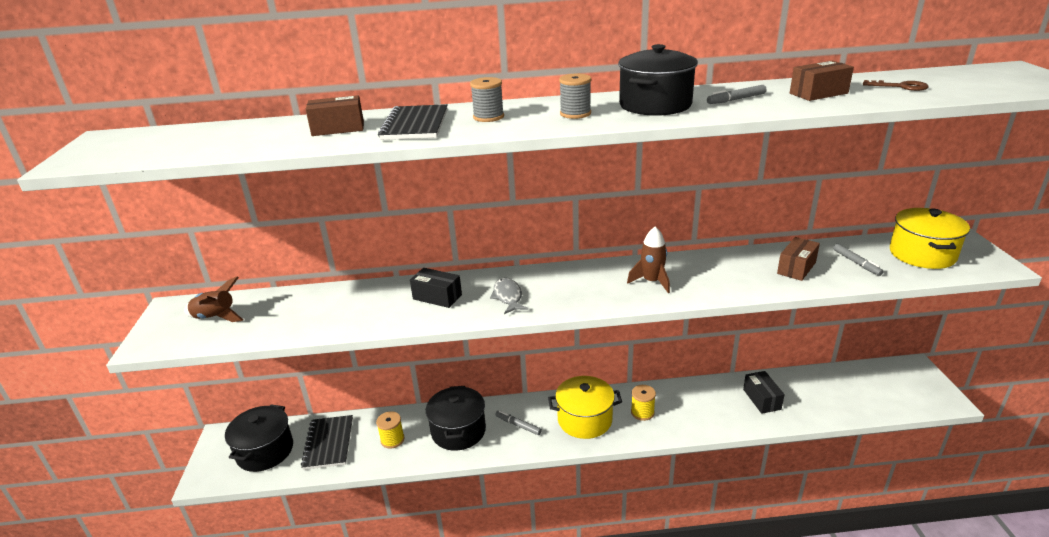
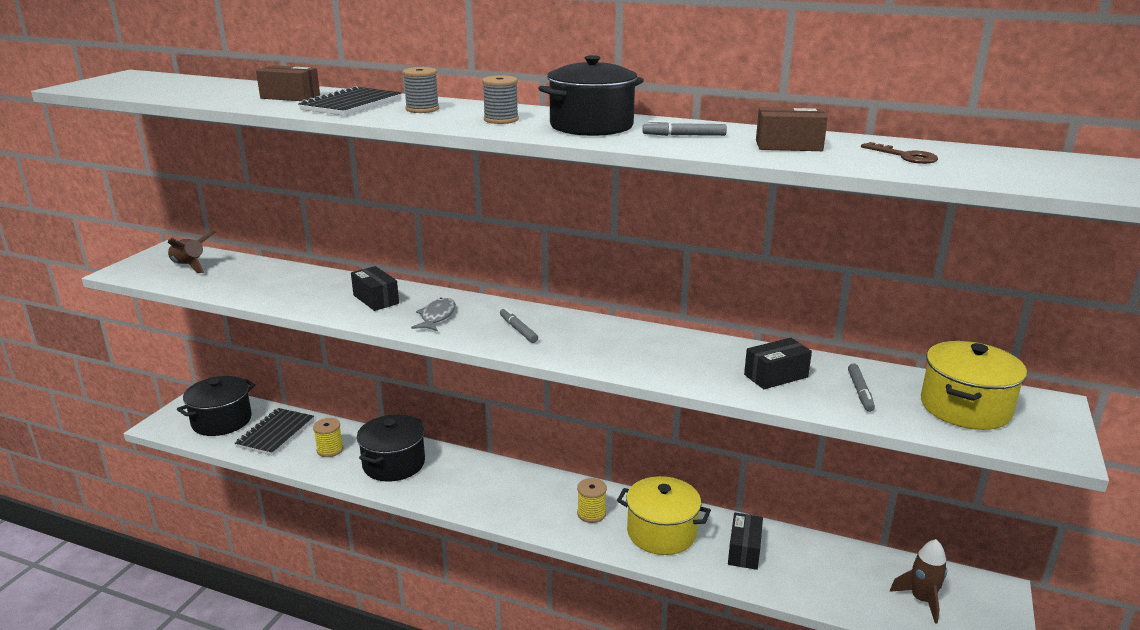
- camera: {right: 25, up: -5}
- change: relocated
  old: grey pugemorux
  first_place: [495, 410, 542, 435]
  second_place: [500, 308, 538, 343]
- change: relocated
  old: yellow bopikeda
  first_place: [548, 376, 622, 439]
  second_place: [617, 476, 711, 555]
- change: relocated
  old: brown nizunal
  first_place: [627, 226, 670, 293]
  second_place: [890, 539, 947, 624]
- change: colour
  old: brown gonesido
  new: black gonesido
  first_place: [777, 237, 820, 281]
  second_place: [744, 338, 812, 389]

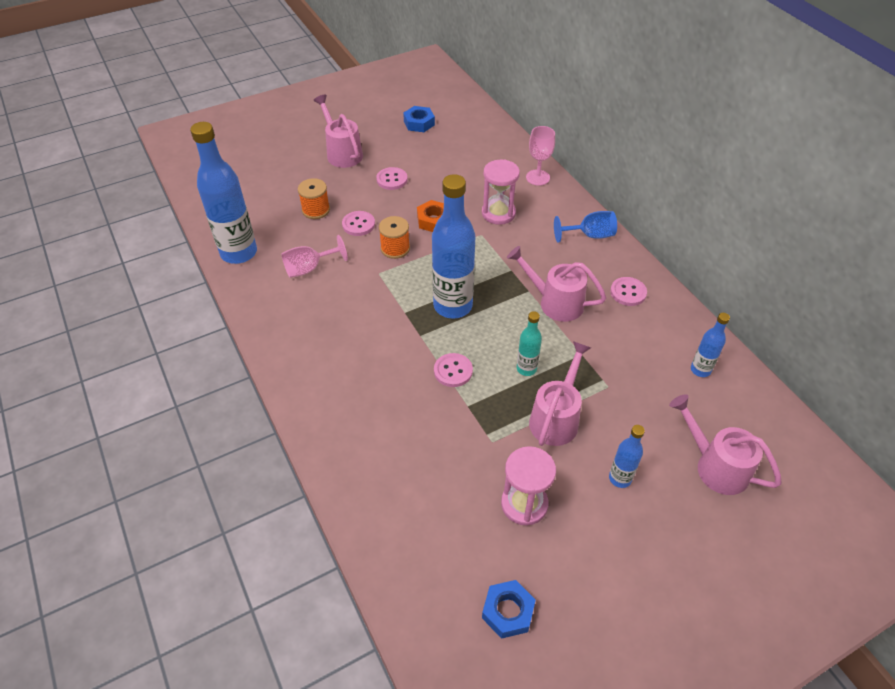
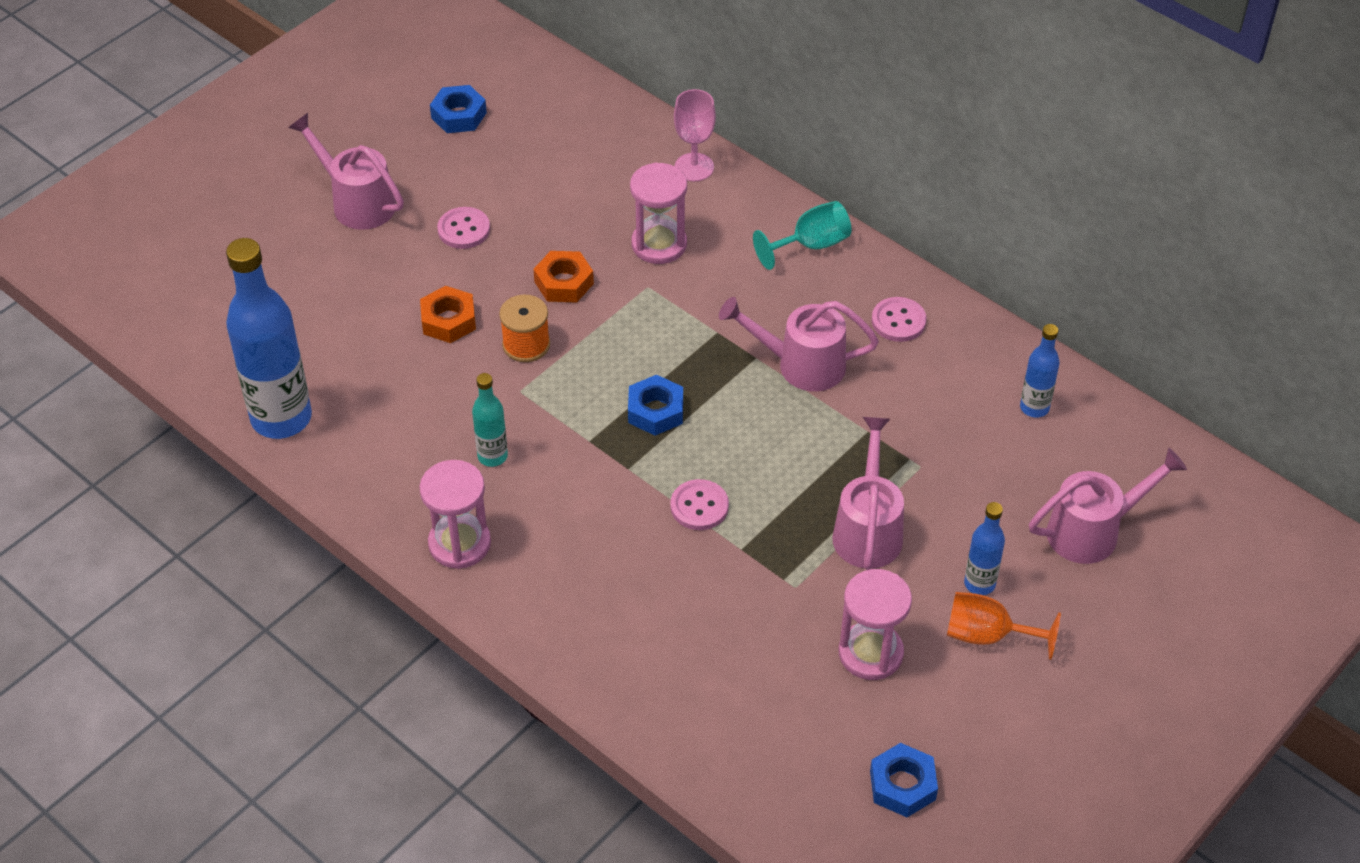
- camera: {right: -20, up: 0}
- change: missing
  old: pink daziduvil
  first_place: [281, 235, 348, 278]
- change: missing
  old: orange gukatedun
  first_place: [298, 178, 330, 219]
- change: exchanged
  old: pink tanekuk
  new: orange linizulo
  first_place: [342, 211, 375, 236]
  second_place: [420, 286, 476, 343]
- change: exchanged
  old: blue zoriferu
  new: blue linizulo
  first_place: [432, 174, 475, 319]
  second_place: [628, 375, 683, 436]
- change: relocated
  old: turquoise zoriferu
  first_place: [517, 311, 542, 376]
  second_place: [472, 373, 508, 467]
- change: colour
  old: blue daziduvil
  new: turquoise daziduvil
  first_place: [554, 211, 617, 243]
  second_place: [753, 201, 852, 270]
- change: spun
  old: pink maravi
  first_place: [669, 394, 782, 495]
  second_place: [1029, 448, 1187, 564]
  degrees: 135
- change: appeared
  new: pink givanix
  second_place: [419, 460, 491, 569]
- change: appeared
  new: orange daziduvil
  second_place: [947, 592, 1061, 660]

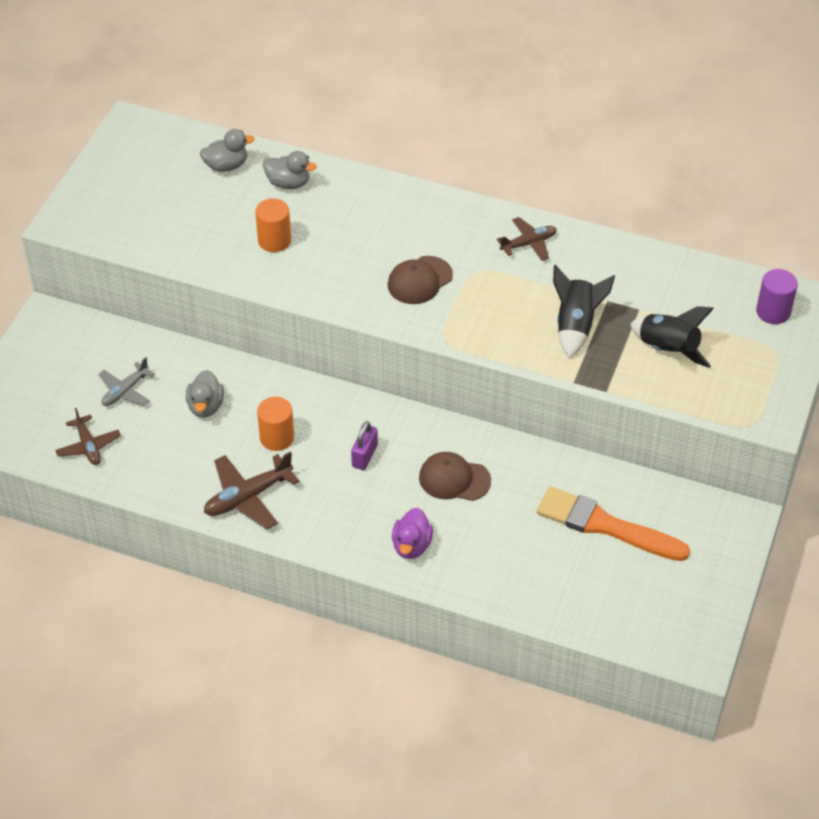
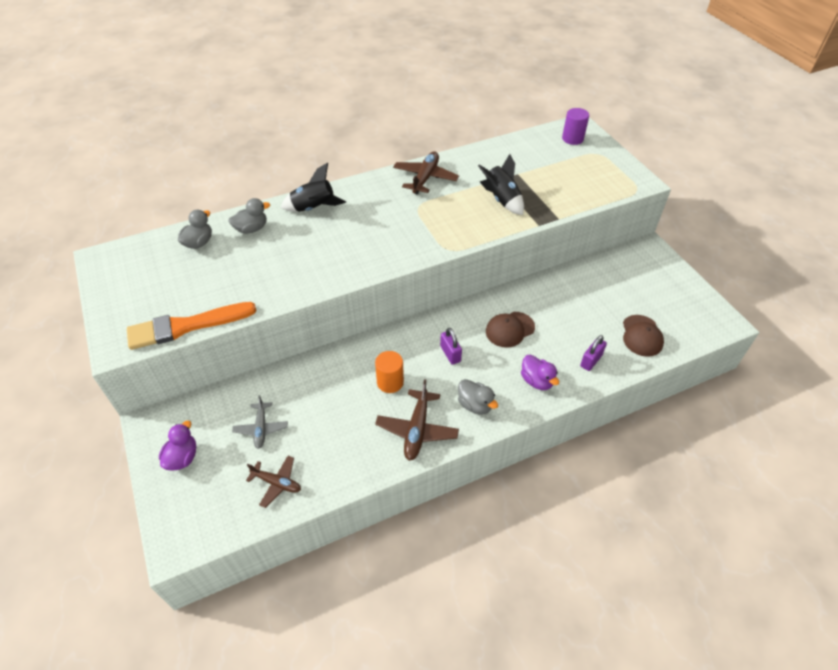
- camera: {right: -45, up: 0}
- change: relocated
  old: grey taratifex
  first_place: [186, 370, 224, 418]
  second_place: [458, 379, 498, 415]
- change: missing
  old: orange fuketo
  first_place: [255, 198, 291, 252]
- change: relocated
  old: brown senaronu
  first_place: [387, 256, 453, 304]
  second_place: [623, 315, 664, 357]
- change: size
  old: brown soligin
  first_place: [497, 217, 557, 261]
  second_place: [393, 152, 459, 195]
  factor: 1.52
- change: relocated
  old: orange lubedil
  first_place: [537, 487, 690, 561]
  second_place: [127, 302, 257, 350]
- change: relocated
  old: black nizunal
  first_place: [630, 306, 714, 368]
  second_place: [281, 163, 346, 212]
- change: appeared
  new: purple taratifex
  second_place: [159, 421, 196, 471]
- change: appeared
  new: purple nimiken
  second_place: [580, 335, 607, 371]

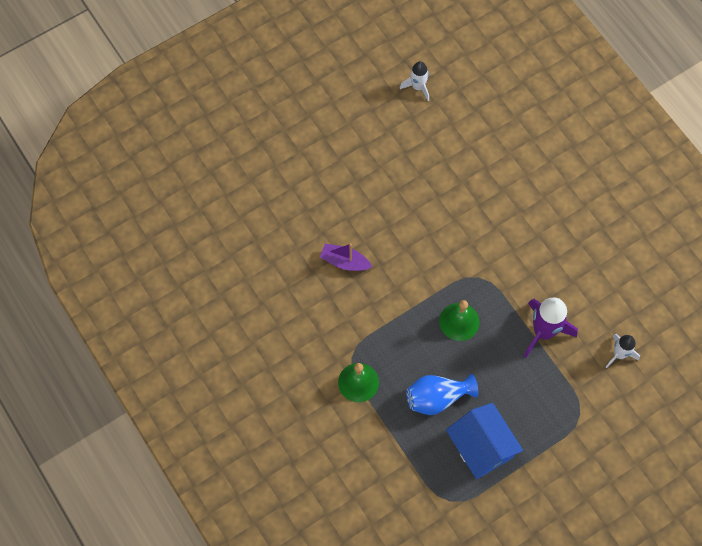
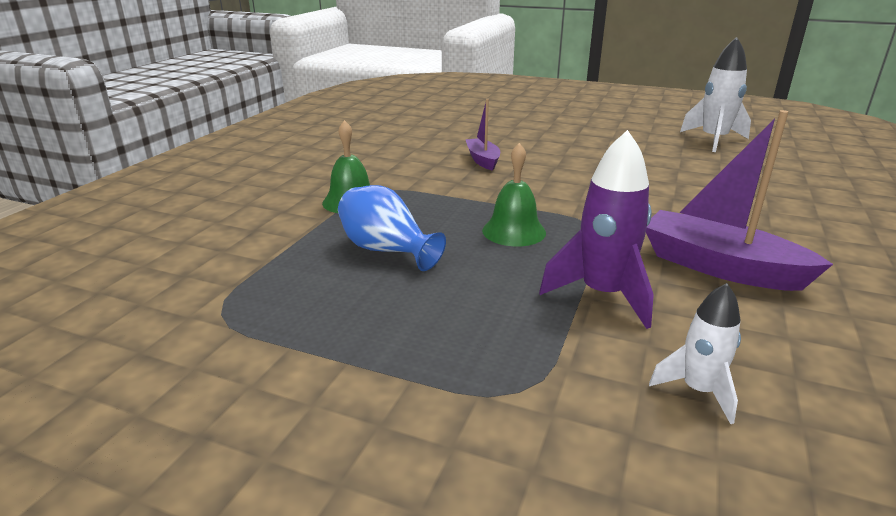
- camera: {right: 55, up: -40}
- change: size
  old: white nizunal
  first_place: [400, 61, 429, 101]
  second_place: [680, 37, 751, 152]
  factor: 1.68
- change: missing
  old: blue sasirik
  first_place: [446, 403, 523, 479]
- change: appeared
  new: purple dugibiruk
  second_place: [646, 110, 833, 291]

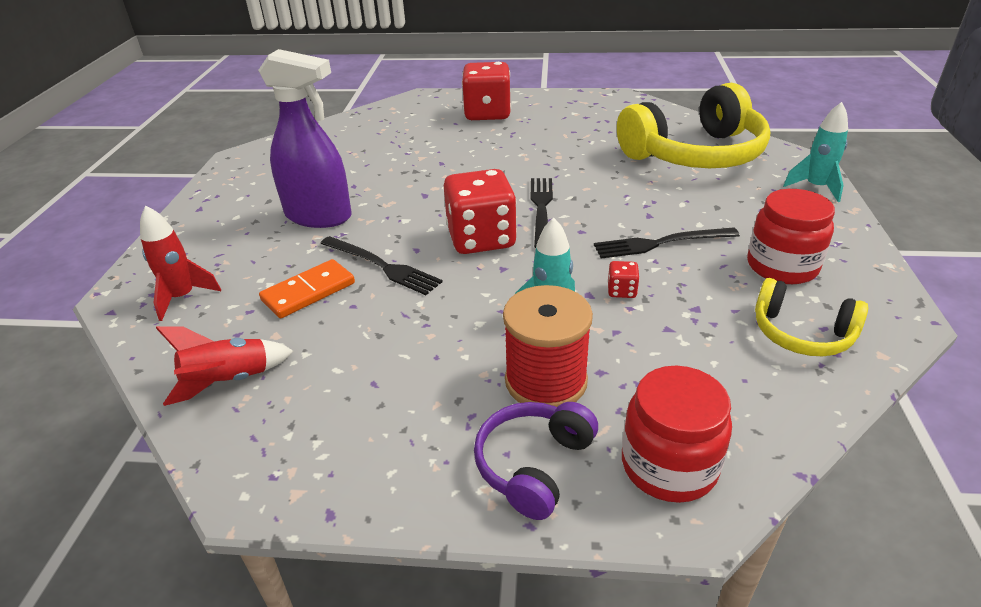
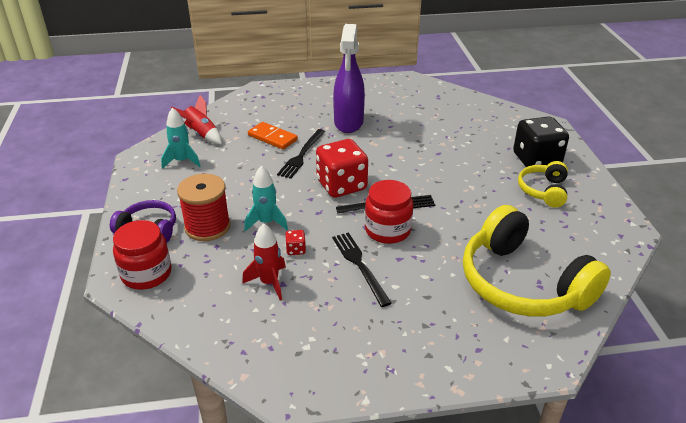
- camera: {right: 75, up: 0}
- change: relocated
  old: red nizunal
  first_place: [140, 206, 221, 321]
  second_place: [242, 223, 286, 300]
- change: colour
  old: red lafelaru
  new: black lafelaru
  first_place: [462, 62, 511, 120]
  second_place: [513, 116, 569, 167]
- change: relocated
  old: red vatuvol
  first_place: [747, 189, 835, 284]
  second_place: [365, 180, 413, 244]
- change: relocated
  old: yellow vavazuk
  first_place: [755, 278, 868, 356]
  second_place: [518, 161, 568, 208]
- change: relocated
  old: turquoise nizunal
  first_place: [783, 102, 848, 202]
  second_place: [161, 107, 200, 169]

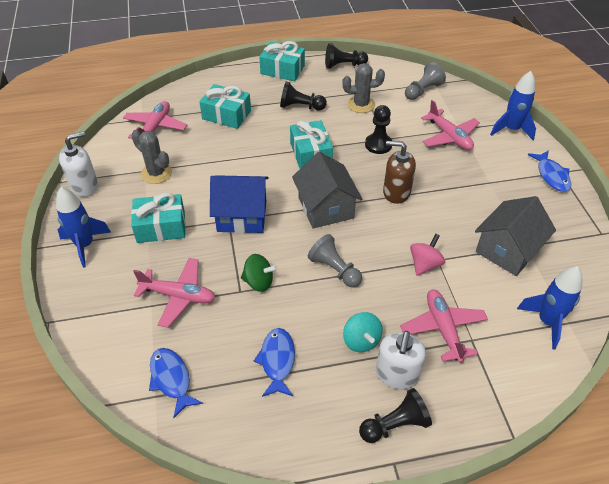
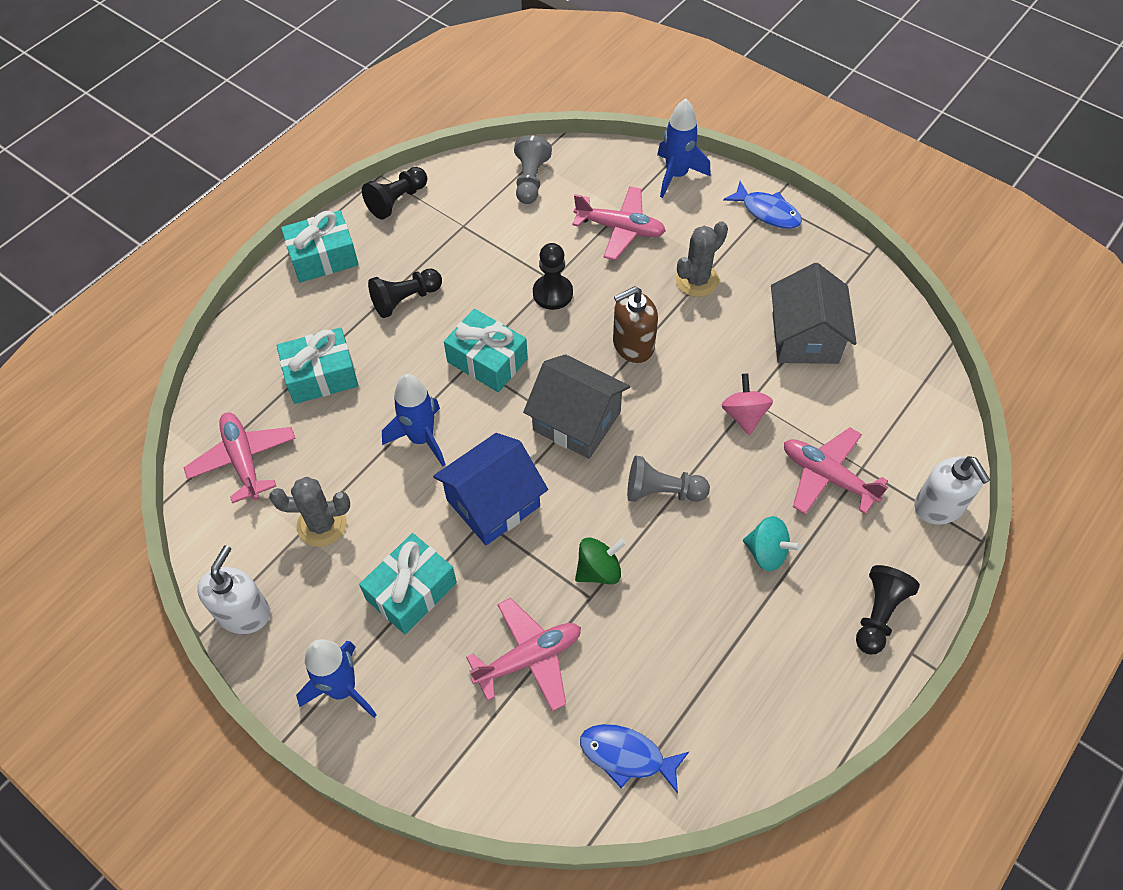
- camera: {right: -40, up: 10}
- change: missing
  old: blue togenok
  first_place: [254, 328, 295, 397]
- change: relocated
  old: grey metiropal
  first_place: [342, 63, 385, 113]
  second_place: [676, 221, 728, 297]
- change: relocated
  old: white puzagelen
  first_place: [376, 331, 426, 389]
  second_place: [914, 456, 990, 525]
- change: relocated
  old: blue nizunal
  first_place: [517, 266, 582, 350]
  second_place: [382, 374, 446, 467]

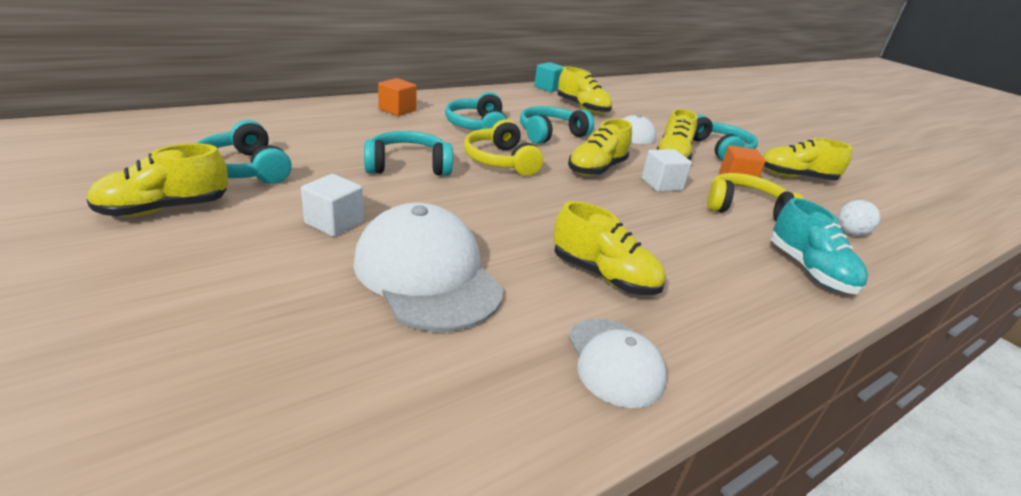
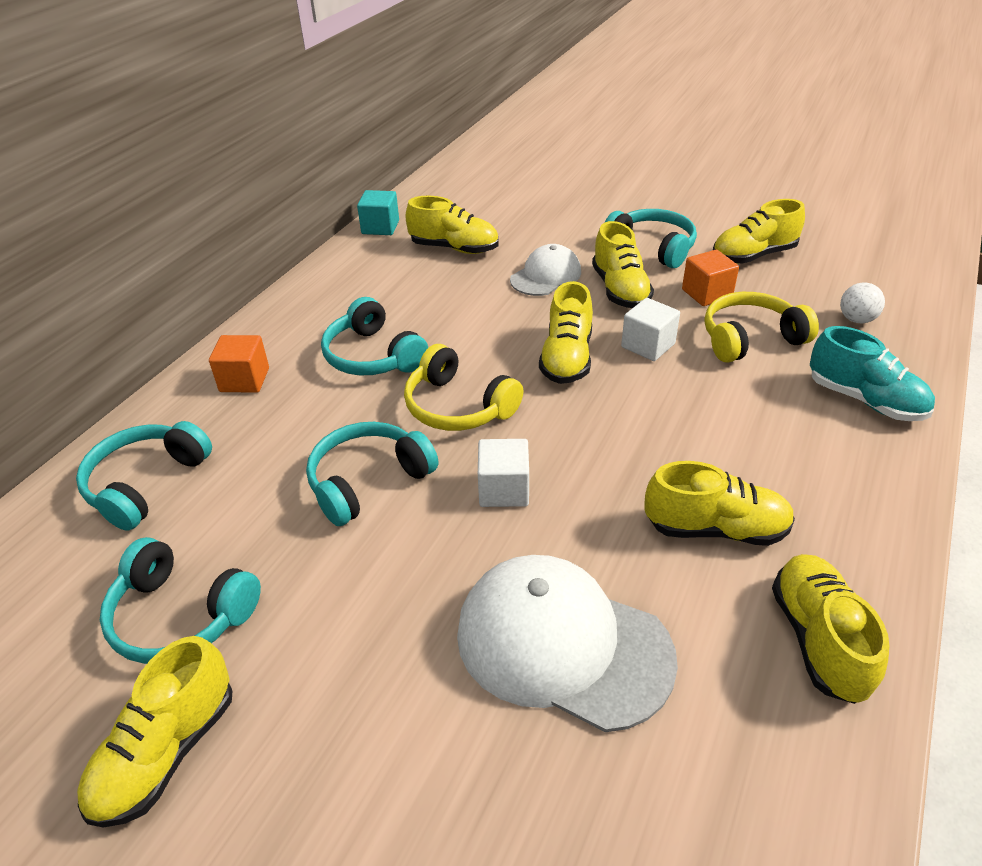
- camera: {right: -25, up: 10}
- change: relocated
  old: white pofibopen
  first_place: [301, 174, 364, 237]
  second_place: [478, 439, 529, 507]
- change: relocated
  old: turquoise vavazuk
  first_place: [520, 106, 594, 144]
  second_place: [76, 421, 212, 531]
- change: exchanged
  old: white senaronu
  new: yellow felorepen
  first_place: [568, 319, 667, 408]
  second_place: [772, 554, 889, 704]

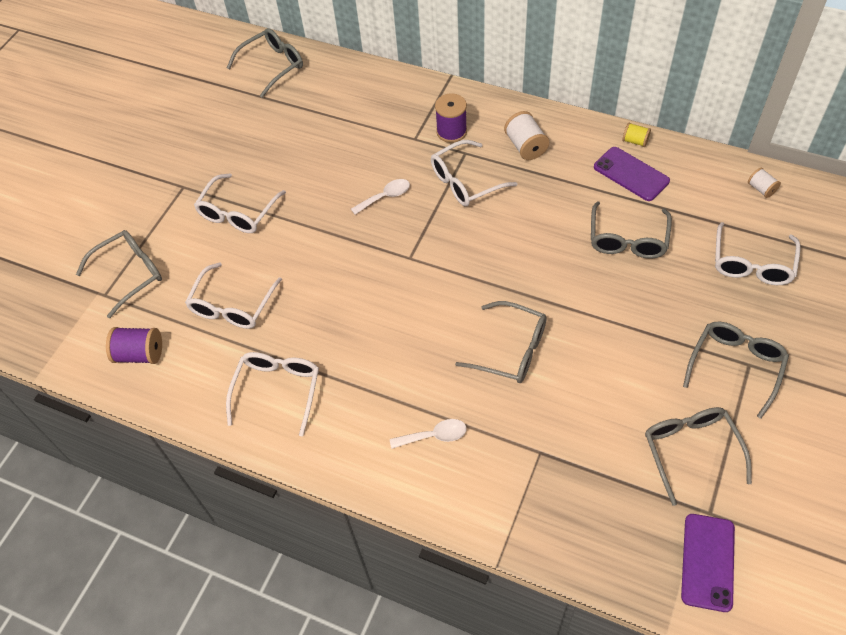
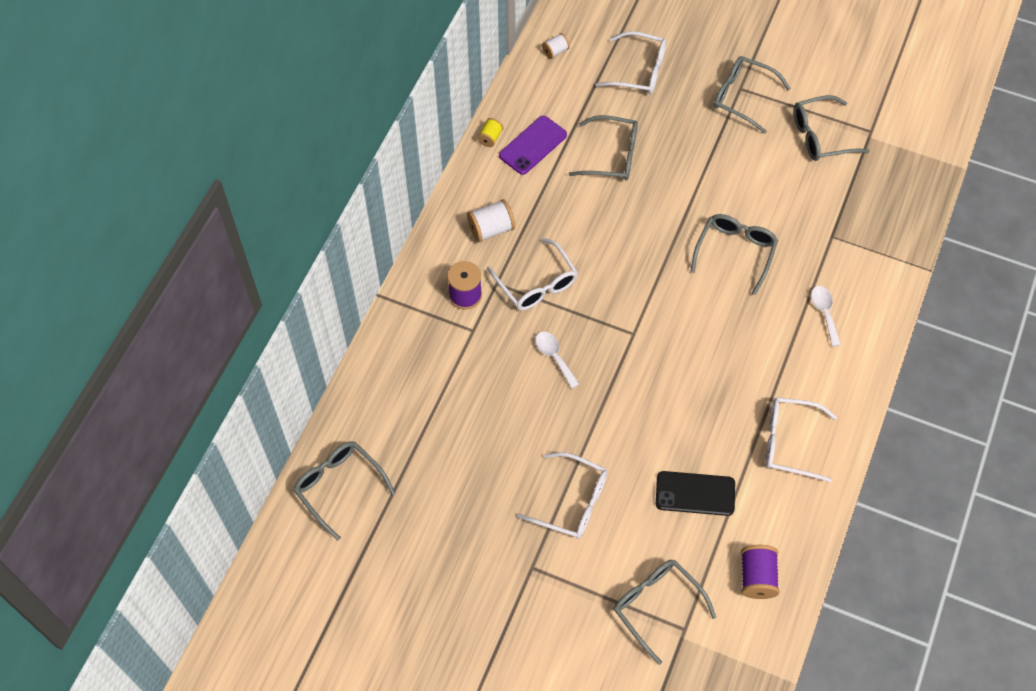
- camera: {right: -95, up: 5}
- change: exchanged
  old: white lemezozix
  new: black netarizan
  first_place: [185, 262, 282, 329]
  second_place: [656, 471, 735, 516]
- change: missing
  old: purple netarizan
  first_place: [681, 514, 735, 612]

